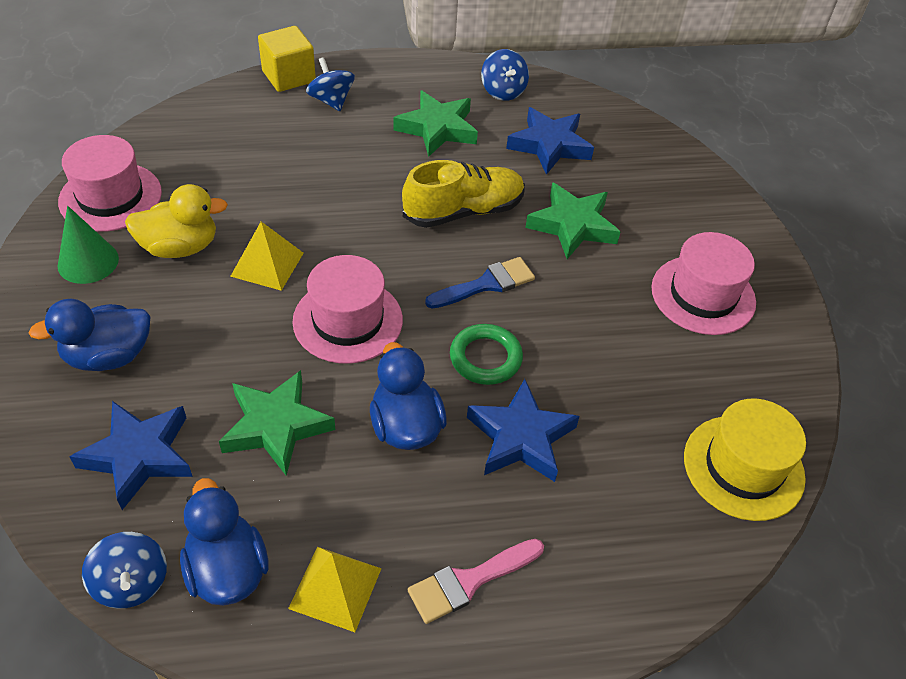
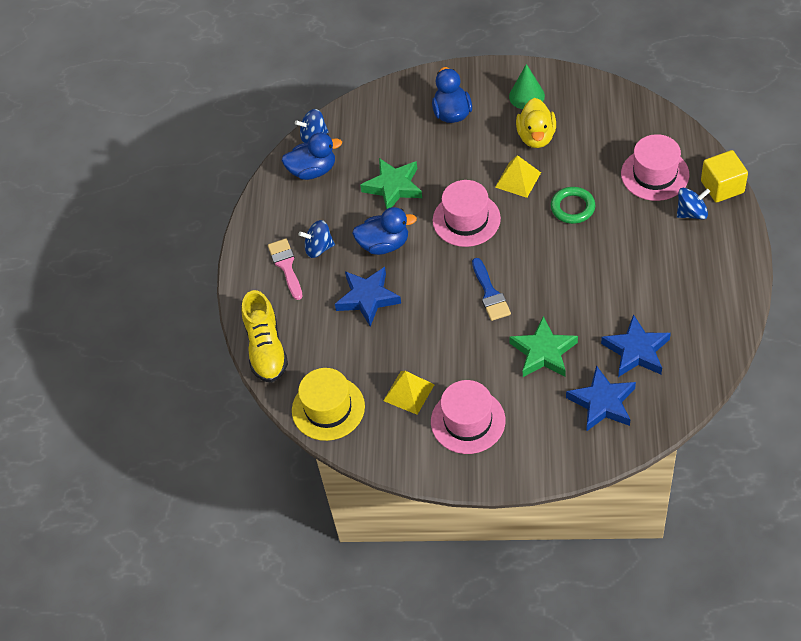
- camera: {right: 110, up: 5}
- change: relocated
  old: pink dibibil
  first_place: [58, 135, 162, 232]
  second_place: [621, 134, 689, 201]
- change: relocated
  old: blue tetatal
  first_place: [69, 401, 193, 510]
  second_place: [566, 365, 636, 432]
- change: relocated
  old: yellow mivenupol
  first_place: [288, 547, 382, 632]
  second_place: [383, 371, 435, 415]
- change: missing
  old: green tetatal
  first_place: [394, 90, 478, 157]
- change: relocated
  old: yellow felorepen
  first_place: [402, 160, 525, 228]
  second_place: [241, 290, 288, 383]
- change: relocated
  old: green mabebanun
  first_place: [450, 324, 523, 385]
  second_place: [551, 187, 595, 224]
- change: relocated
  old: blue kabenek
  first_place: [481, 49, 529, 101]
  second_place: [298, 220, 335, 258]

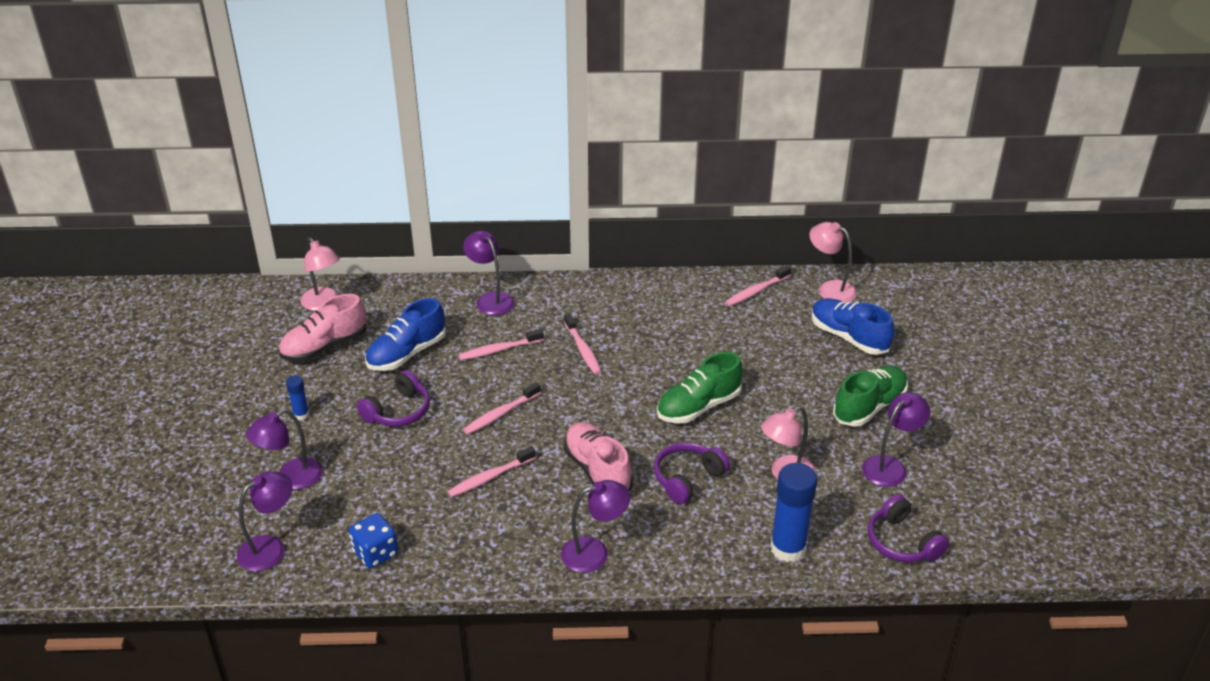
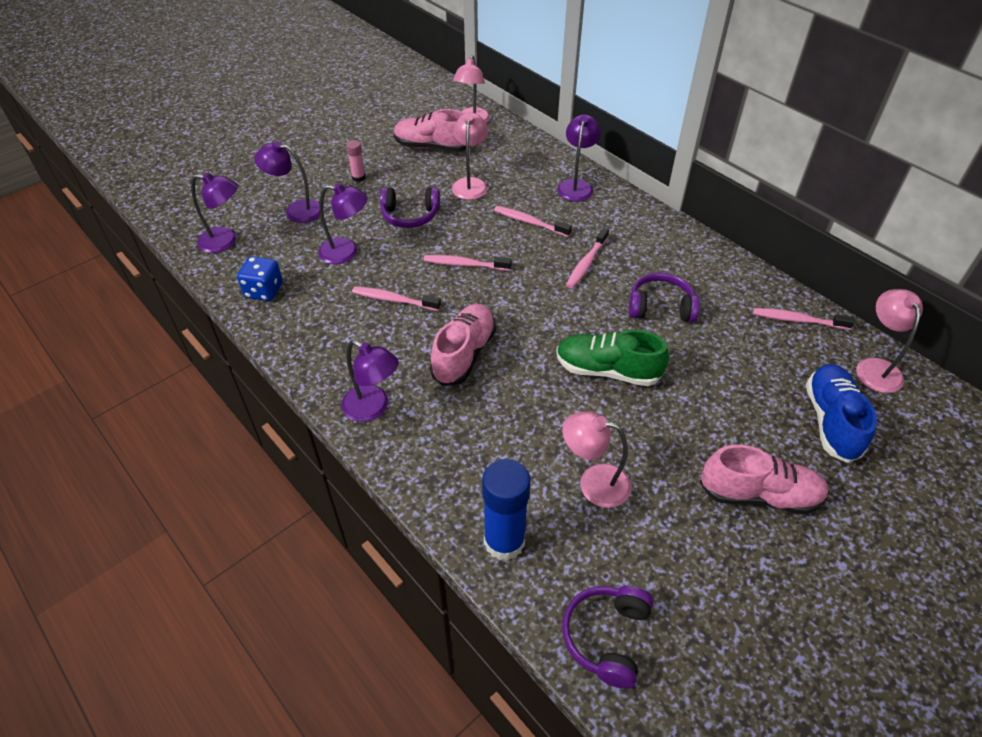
- camera: {right: 50, up: 10}
- change: colour
  old: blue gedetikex
  new: pink gedetikex
  first_place: [286, 375, 309, 420]
  second_place: [346, 140, 365, 182]
- change: exchanged
  old: blue felorepen
  new: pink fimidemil
  first_place: [365, 298, 446, 371]
  second_place: [452, 113, 488, 200]
- change: relocated
  old: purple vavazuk
  first_place: [654, 442, 730, 504]
  second_place: [629, 272, 700, 322]
- change: colour
  old: green felorepen
  new: pink felorepen
  first_place: [833, 365, 908, 427]
  second_place: [700, 445, 829, 515]
- change: relocated
  old: purple fimidemil
  first_place: [862, 392, 931, 487]
  second_place: [318, 183, 368, 264]

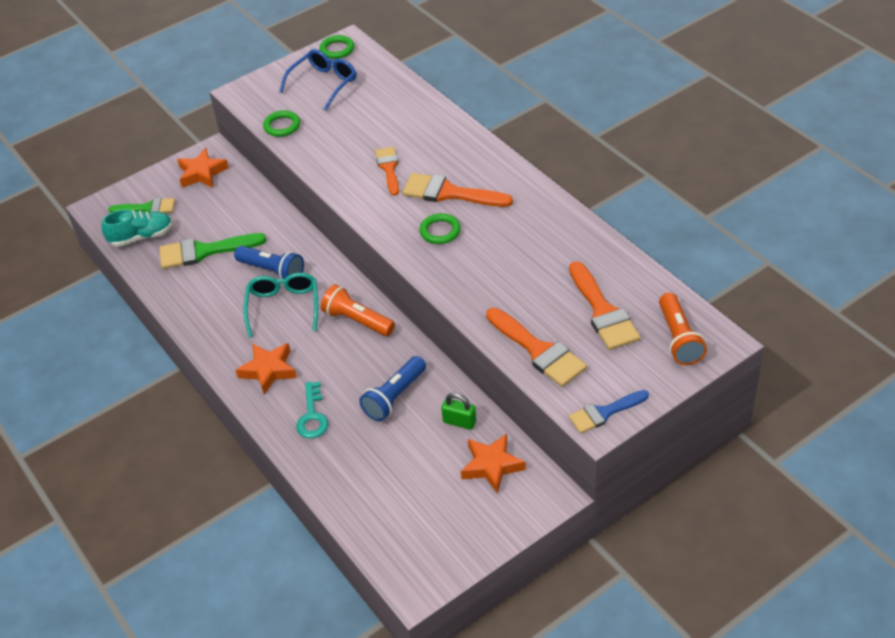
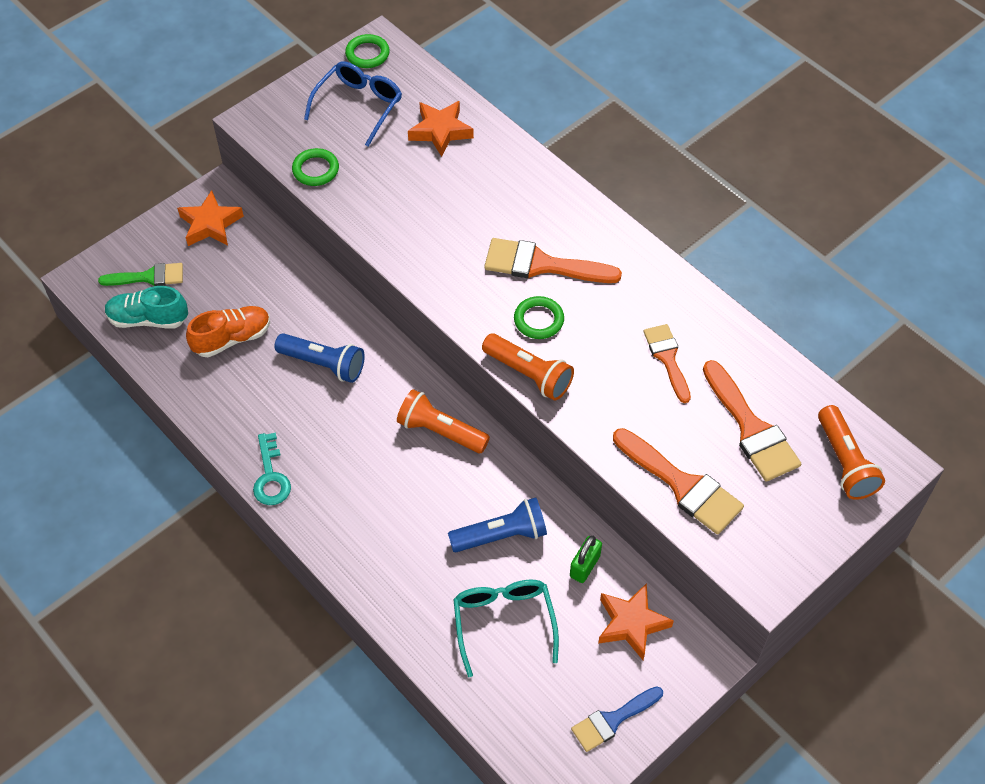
- camera: {right: -10, up: 10}
- change: spun
  old: turquoise felorepen
  first_place: [102, 209, 173, 247]
  second_place: [105, 286, 188, 328]
  degrees: -150
- change: exchanged
  old: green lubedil
  new: orange felorepen
  first_place: [159, 233, 266, 269]
  second_place: [186, 306, 270, 357]
- change: relocated
  old: orange tetatal
  first_place: [236, 343, 297, 395]
  second_place: [408, 101, 474, 157]
- change: relocated
  old: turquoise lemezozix
  first_place: [243, 273, 318, 338]
  second_place: [453, 580, 559, 677]
- change: relocated
  old: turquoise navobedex
  first_place: [296, 382, 329, 438]
  second_place: [253, 433, 291, 505]
- change: spun
  old: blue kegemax
  first_place: [359, 356, 426, 421]
  second_place: [448, 497, 547, 552]
  degrees: -135
- change: relocated
  old: orange lubedil
  first_place: [375, 147, 399, 196]
  second_place: [643, 324, 691, 403]
- change: spun
  old: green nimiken
  first_place: [441, 393, 476, 430]
  second_place: [570, 536, 602, 583]
  degrees: -75
- change: relocated
  old: blue lubedil
  first_place: [569, 390, 649, 434]
  second_place: [571, 686, 663, 752]
- change: appeared
  new: orange kegemax
  second_place: [482, 334, 574, 401]

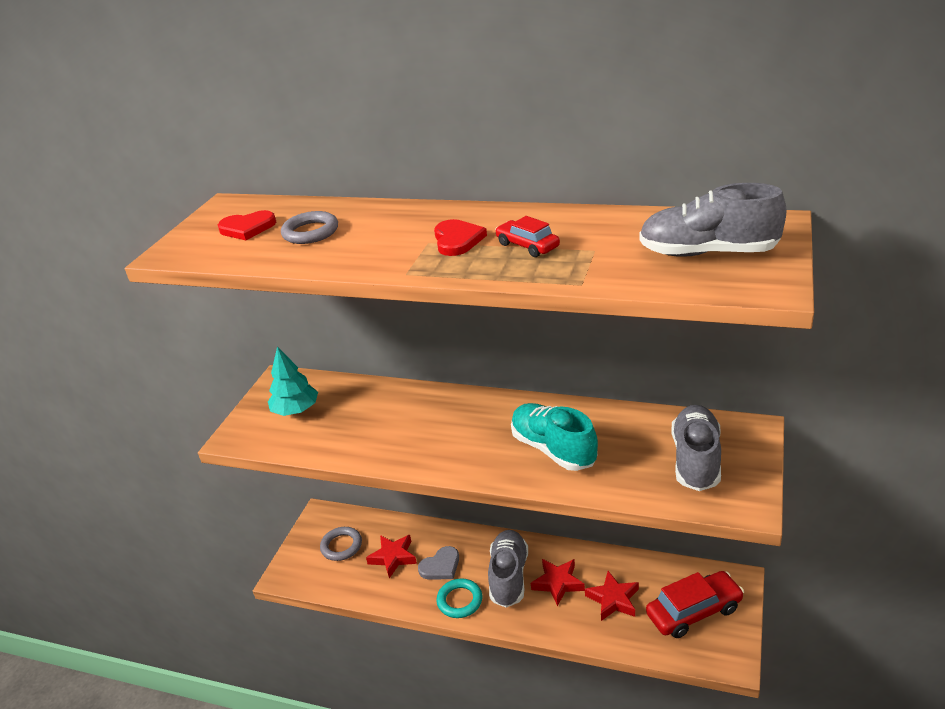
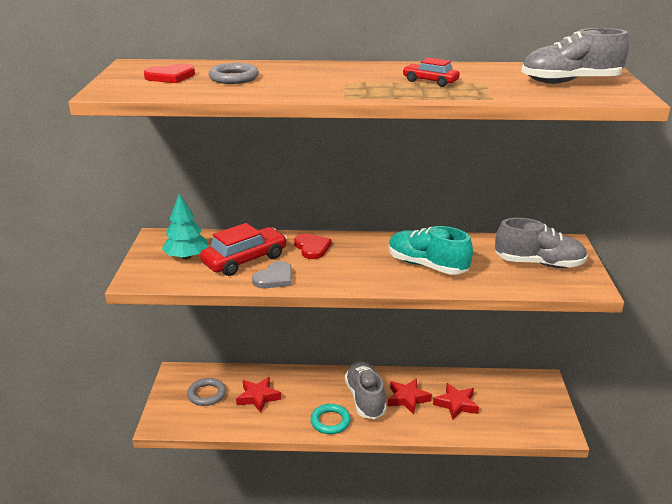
- camera: {right: -20, up: -5}
- change: relocated
  old: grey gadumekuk
  first_place: [418, 546, 459, 579]
  second_place: [252, 261, 292, 288]
- change: relocated
  old: red gadumekuk
  first_place: [434, 219, 487, 256]
  second_place: [294, 233, 331, 259]
- change: relocated
  old: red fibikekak
  first_place: [646, 571, 744, 638]
  second_place: [200, 223, 287, 276]
- change: spun
  old: grey felorepen
  first_place: [671, 405, 721, 491]
  second_place: [495, 218, 588, 268]
  degrees: 105

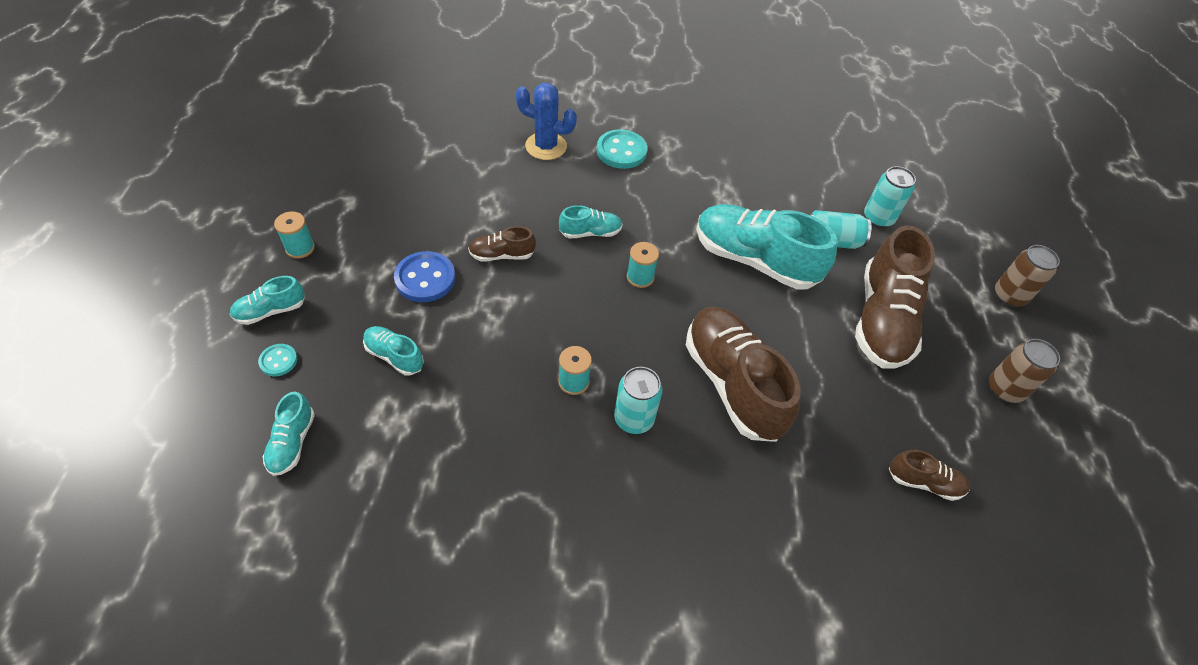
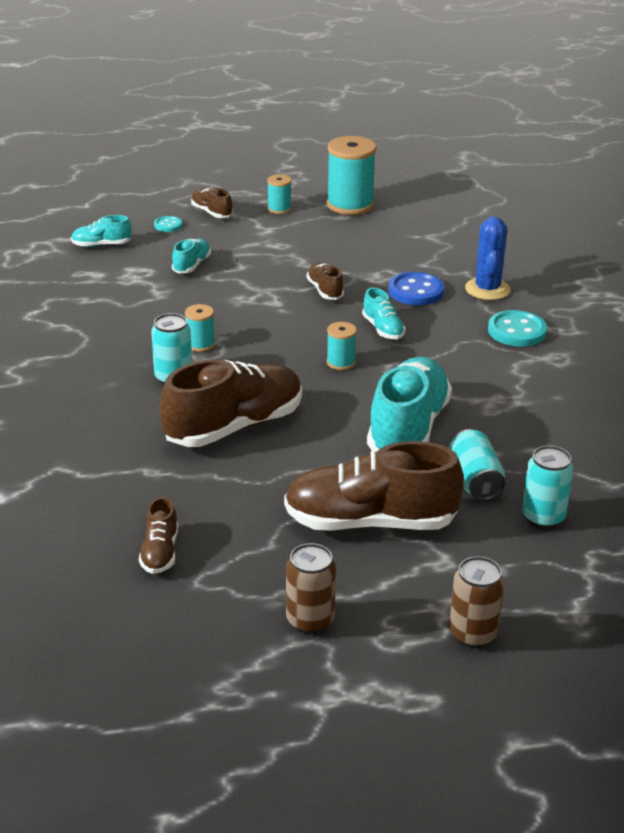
- camera: {right: 80, up: -20}
- change: colour
  old: turquoise felorepen
  new: brown felorepen
  first_place: [230, 276, 305, 325]
  second_place: [191, 187, 233, 218]
- change: relocated
  old: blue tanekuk
  first_place: [394, 251, 455, 302]
  second_place: [389, 272, 444, 305]
- change: appeared
  new: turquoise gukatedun
  second_place: [327, 136, 376, 215]

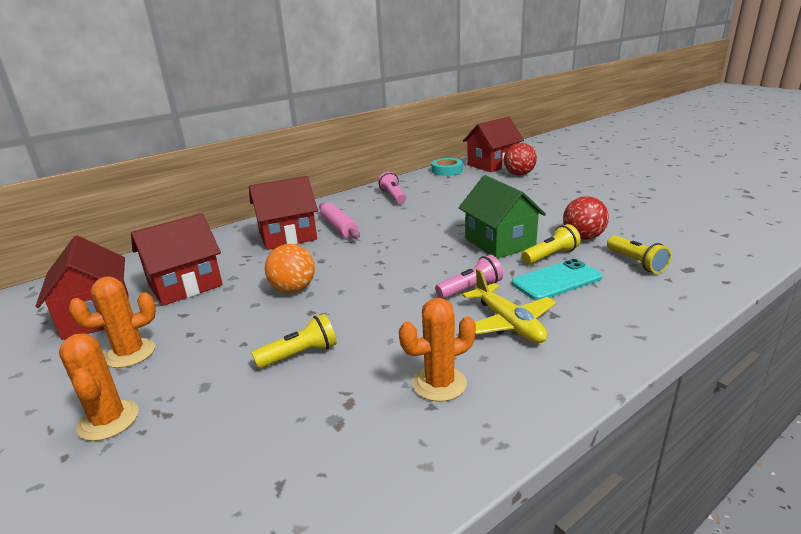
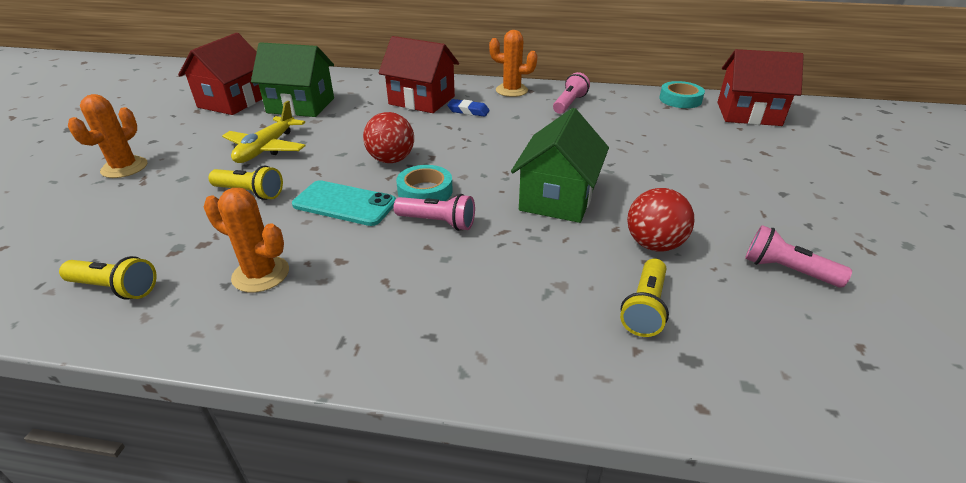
- camera: {right: 45, up: 10}
- change: relocated
  old: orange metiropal
  first_place: [69, 277, 156, 368]
  second_place: [489, 30, 537, 97]
- change: colour
  old: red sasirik
  new: green sasirik
  first_place: [131, 213, 223, 306]
  second_place: [251, 42, 334, 117]
- change: missing
  old: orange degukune
  first_place: [265, 244, 315, 293]
- change: exchanged
  old: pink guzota
  new: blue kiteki
  first_place: [319, 203, 360, 239]
  second_place: [447, 99, 490, 117]
- change: relocated
  old: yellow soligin
  first_place: [462, 269, 556, 343]
  second_place: [222, 101, 306, 163]
- change: relocated
  old: red degukune
  first_place: [504, 143, 537, 176]
  second_place: [363, 112, 414, 163]
- change: relocated
  old: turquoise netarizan
  first_place: [512, 259, 602, 300]
  second_place: [292, 180, 396, 226]
- change: relocated
  old: yellow kegemax
  first_place: [521, 224, 581, 264]
  second_place: [59, 256, 157, 300]
- change: appeared
  new: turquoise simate
  second_place: [396, 165, 453, 201]
- change: appeared
  new: pink kegemax
  second_place: [745, 225, 852, 287]

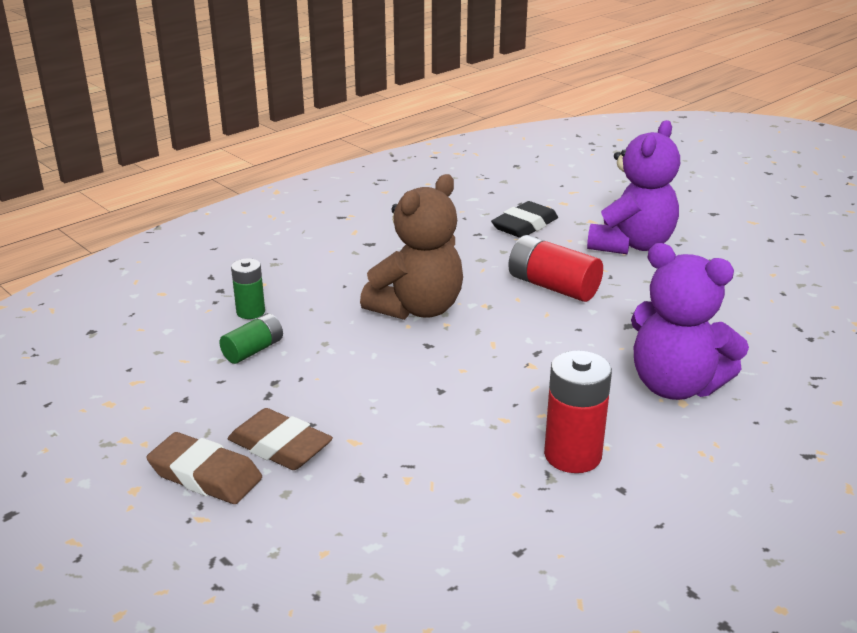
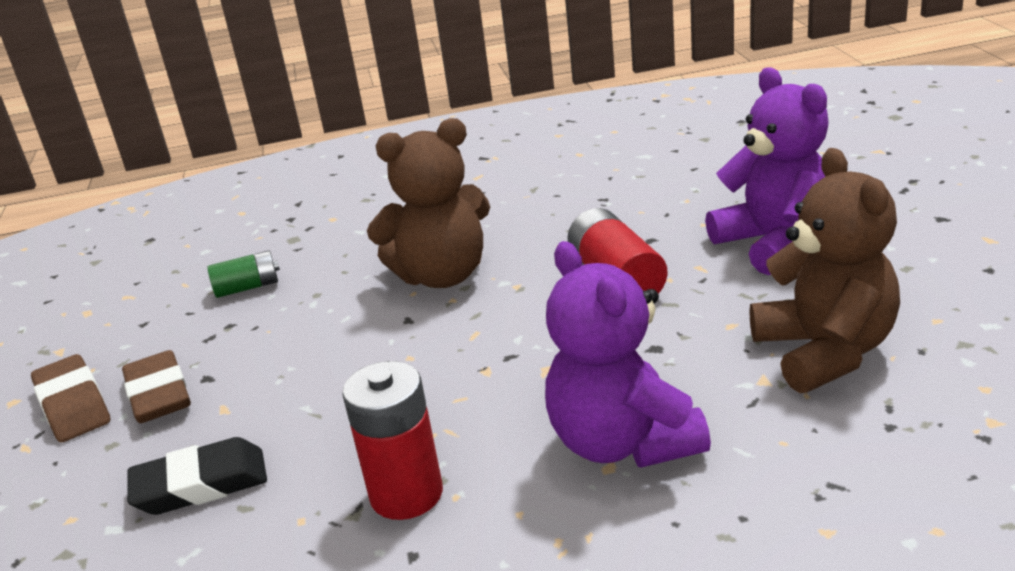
- camera: {right: 35, up: 0}
- change: missing
  old: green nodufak
  first_place: [231, 259, 265, 319]
- change: relocated
  old: black kiteki
  first_place: [491, 201, 558, 238]
  second_place: [127, 437, 267, 515]
- change: spun
  old: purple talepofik
  first_place: [587, 120, 680, 255]
  second_place: [705, 67, 829, 275]
  degrees: -90
- change: appeared
  new: brown talepofik
  second_place: [749, 148, 900, 393]

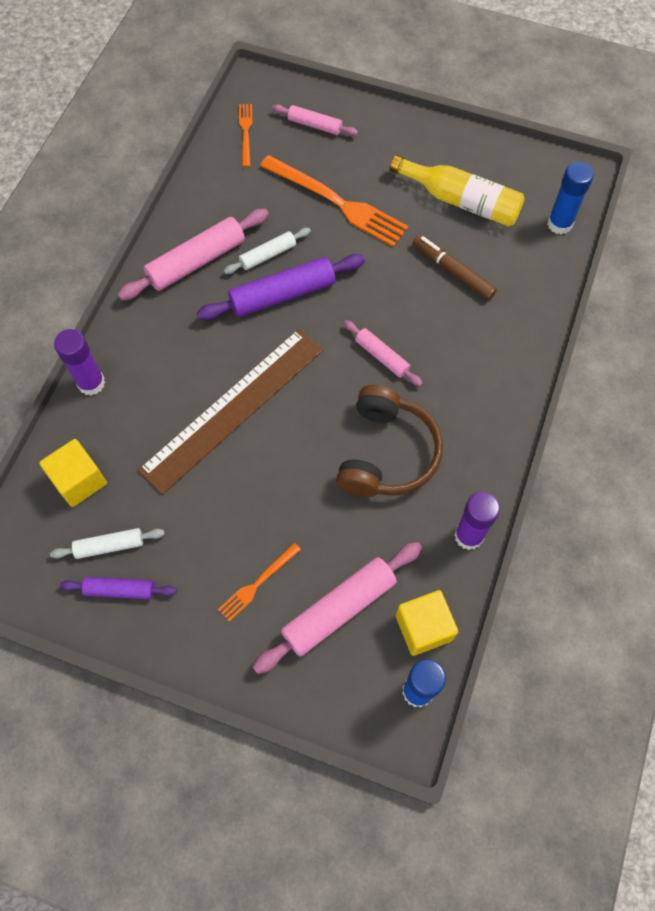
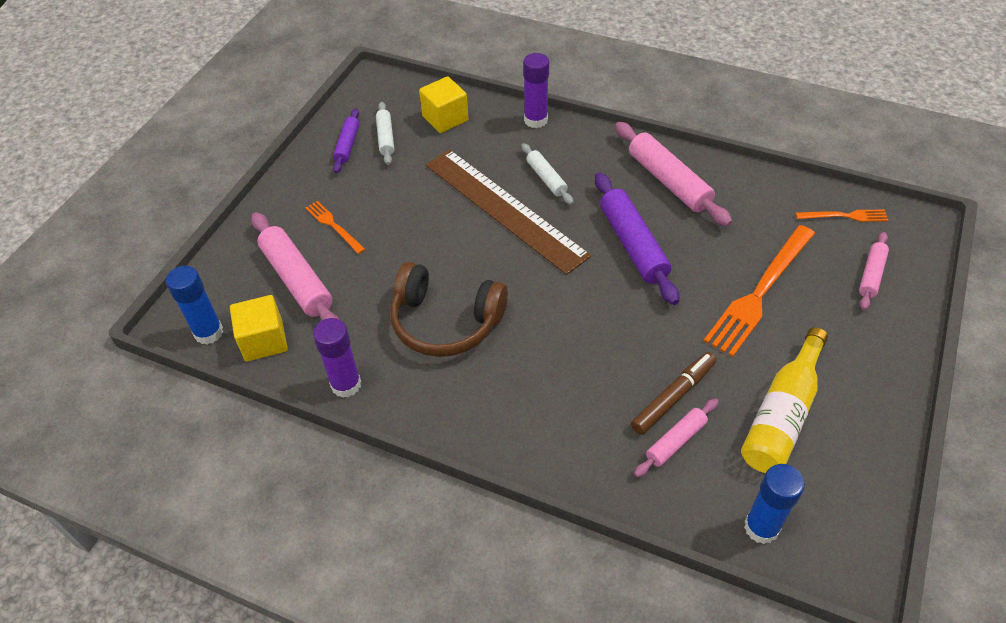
- camera: {right: 95, up: -15}
- change: relocated
  old: white guzota
  first_place: [224, 228, 311, 274]
  second_place: [522, 143, 574, 205]
- change: relocated
  old: pink guzota
  first_place: [344, 320, 423, 386]
  second_place: [634, 398, 718, 477]

